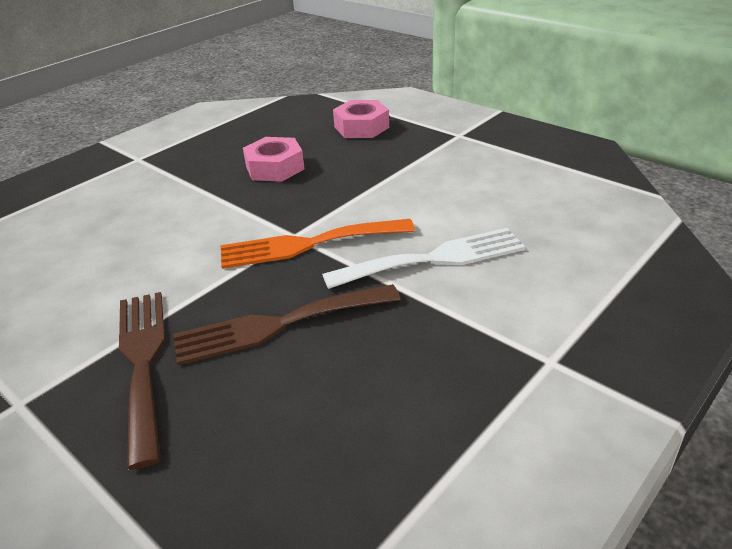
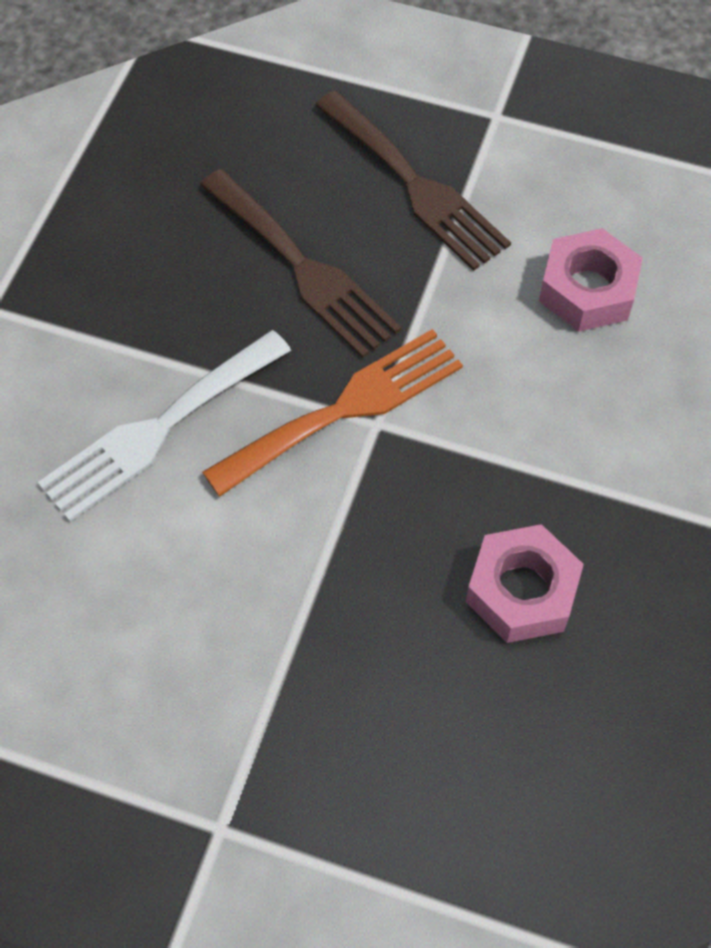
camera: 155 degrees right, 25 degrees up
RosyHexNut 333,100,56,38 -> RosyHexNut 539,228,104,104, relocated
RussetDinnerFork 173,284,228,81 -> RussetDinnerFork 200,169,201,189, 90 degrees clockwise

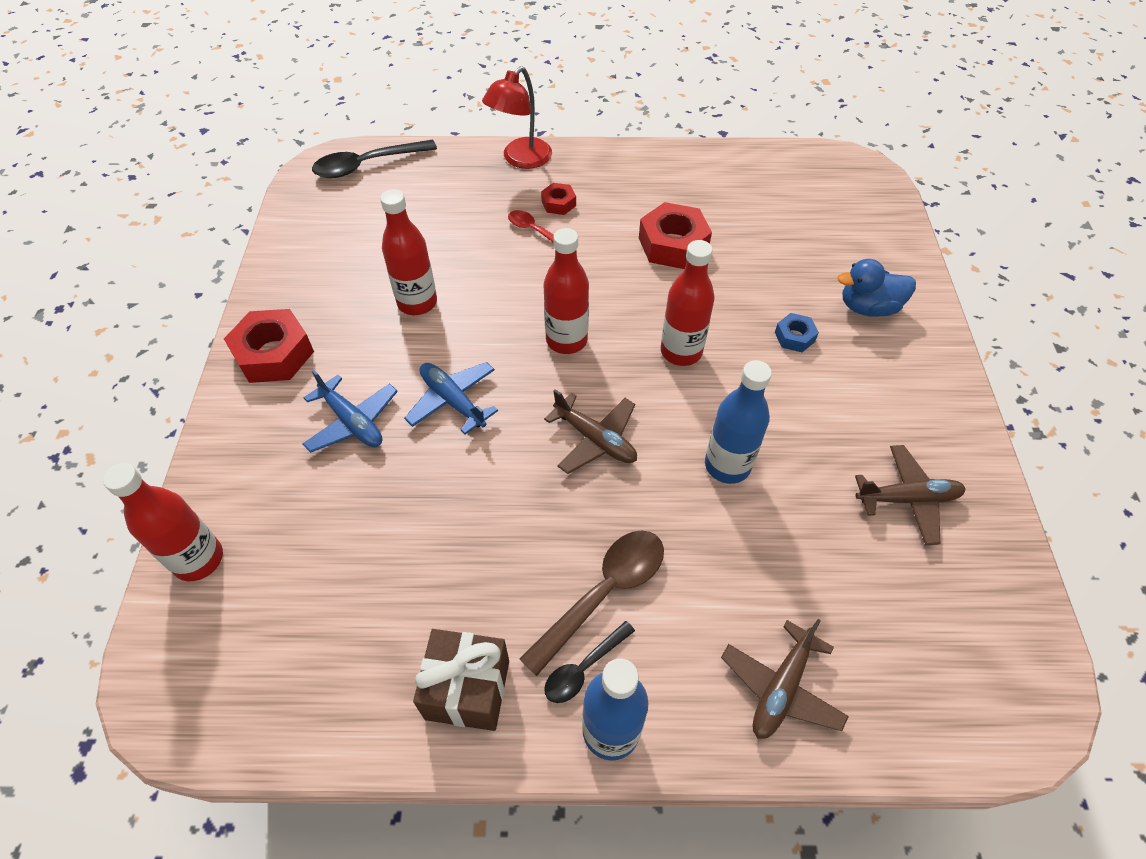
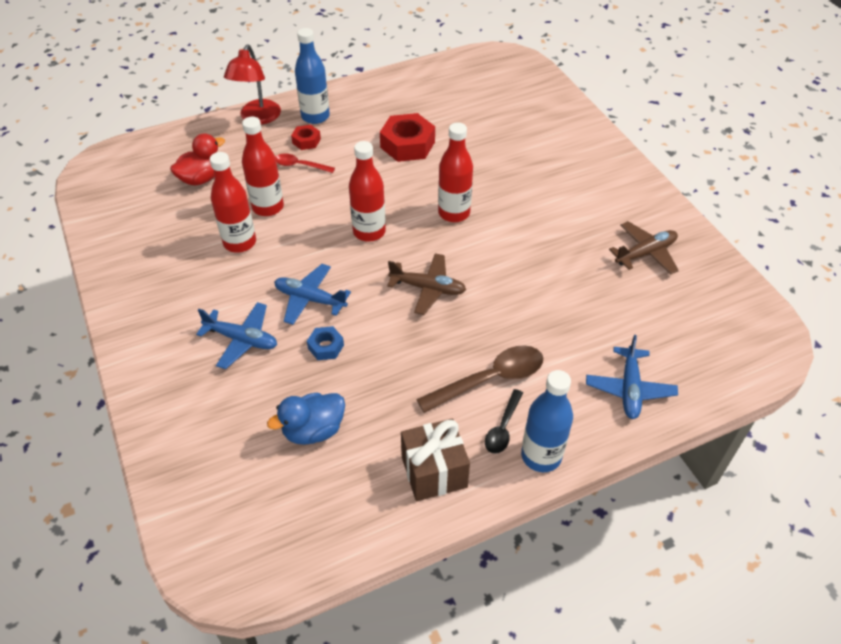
camera: 25 degrees left, 5 degrees down
RedHexNut 224,309,90,74 -> none
BlackSpoon 312,139,125,39 -> none
none -> RedDuck 170,133,55,53
RedFlask 103,463,120,118 -> RedFlask 242,117,42,99, relocated
BlueFlask 705,360,67,124 -> BlueFlask 295,28,35,96, relocated
BlueHexNut 775,313,44,39 -> BlueHexNut 307,326,37,34, relocated
BlueDuck 837,259,79,58 -> BlueDuck 267,393,78,52, relocated
RussetPlane 721,619,128,120 -> BluePlane 586,335,92,84
RussetSpoon 519,531,145,145 -> RussetSpoon 416,345,127,68, 45 degrees clockwise

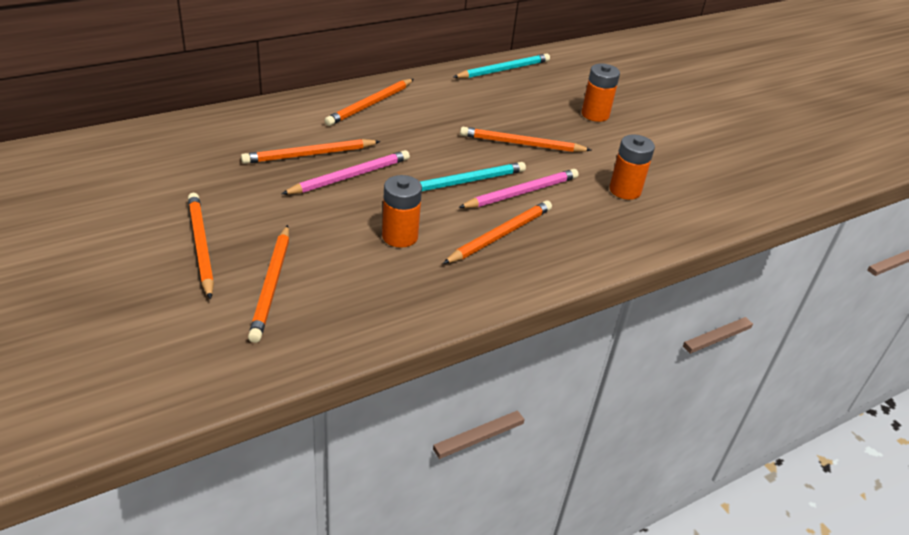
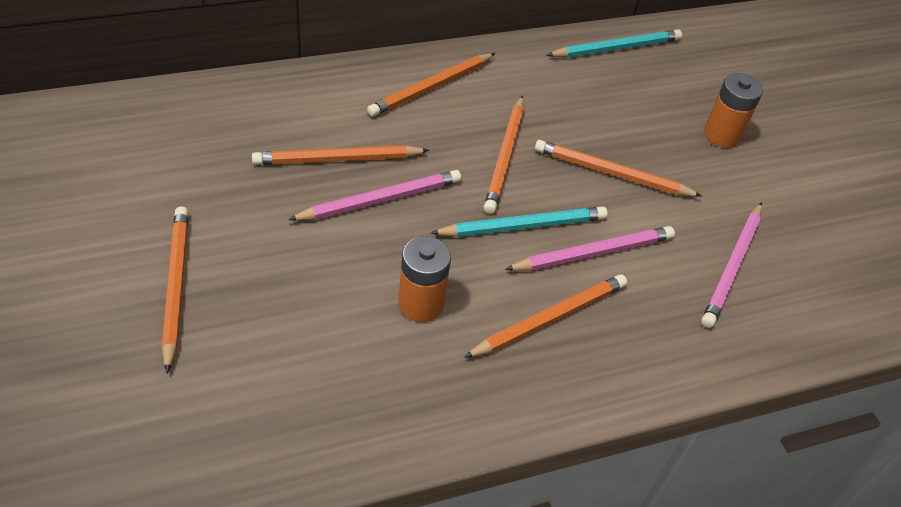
camera: 10 degrees right, 10 degrees up
OrangeColouredPencil 248,225,41,118 -> OrangeColouredPencil 484,95,40,119, relocated
OrangeColouredBattery 609,135,46,65 -> RosyPencil 701,202,61,126

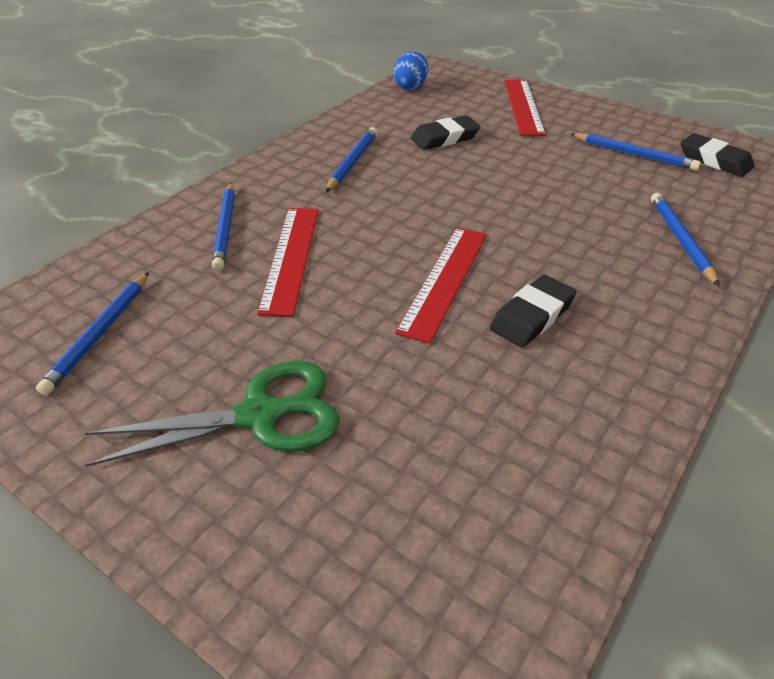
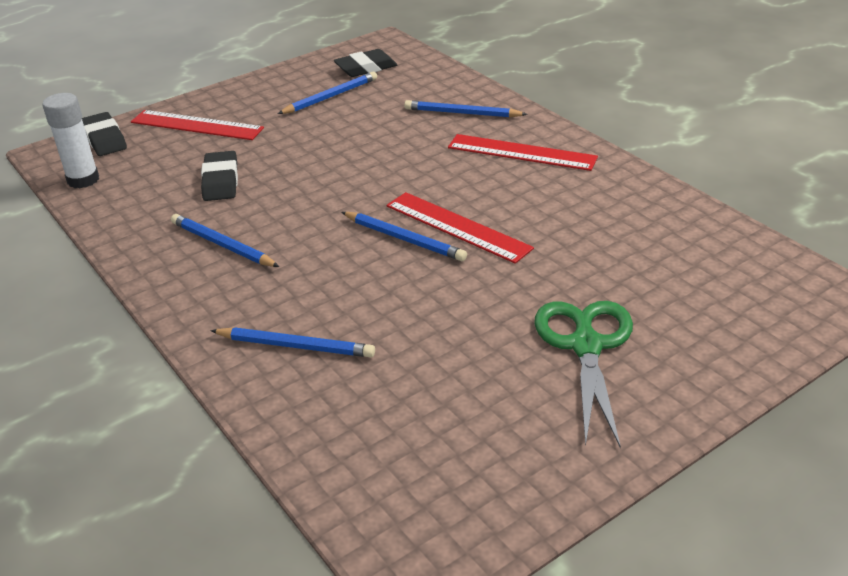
camera: 70 degrees left, 5 degrees down
BluePencil 36,272,113,123 -> BluePencil 342,212,125,49, relocated
RedMeasuringStick 257,208,61,109 -> RedMeasuringStick 448,134,150,37, relocated
BlackEraser 490,275,87,73 -> BlackEraser 82,112,45,44, relocated
BlueEggShape 393,52,35,38 -> PureWhiteGlueStick 42,93,57,95

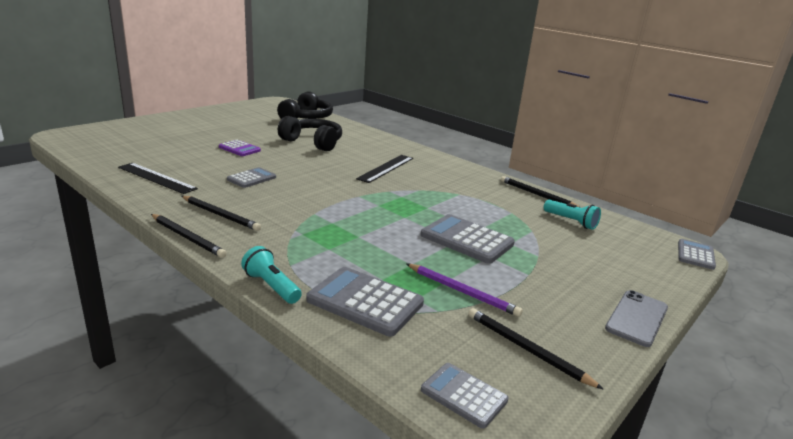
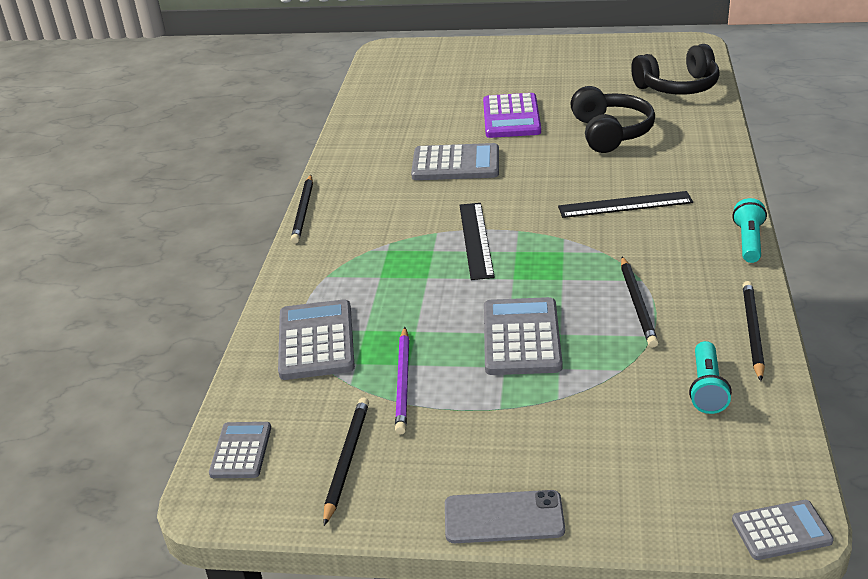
camera: 60 degrees right, 10 degrees up
BlackMeasuringStick 118,163,80,31 -> BlackMeasuringStick 459,203,36,77, relocated
BlackPencil 182,196,79,35 -> BlackPencil 621,257,37,90, relocated
TealPocketTorch 241,246,61,58 -> TealPocketTorch 732,198,35,65, relocated
PurpleAddingMachine 219,140,42,16 -> PurpleAddingMachine 483,93,58,45, x1.66
AshGreyAddingMachine 227,167,49,21 -> AshGreyAddingMachine 411,143,88,37, x1.66

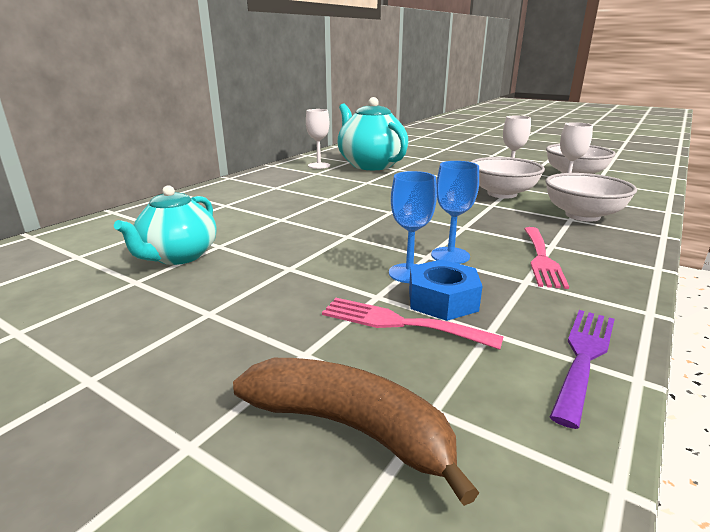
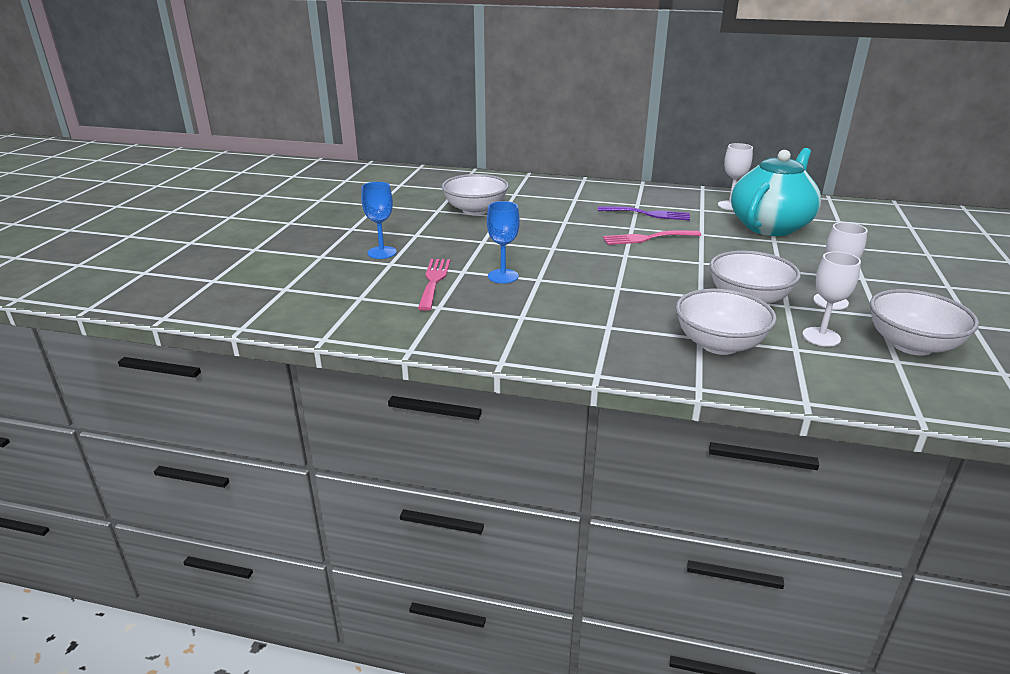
camera: 70 degrees right, 5 degrees up
RussetToyBanana 233,358,246,148 -> none
BlueHexNut 409,259,74,62 -> none
BlueChalice 431,161,48,103 -> BlueChalice 361,182,36,77, relocated
RosyDinnerFork 524,227,45,62 -> RosyDinnerFork 603,230,98,15, relocated
PurpleDinnerFork 550,310,65,119 -> PurpleDinnerFork 598,206,92,15, relocated
TealTeaPot 114,185,102,80 -> PureWhiteBowl 442,174,67,42

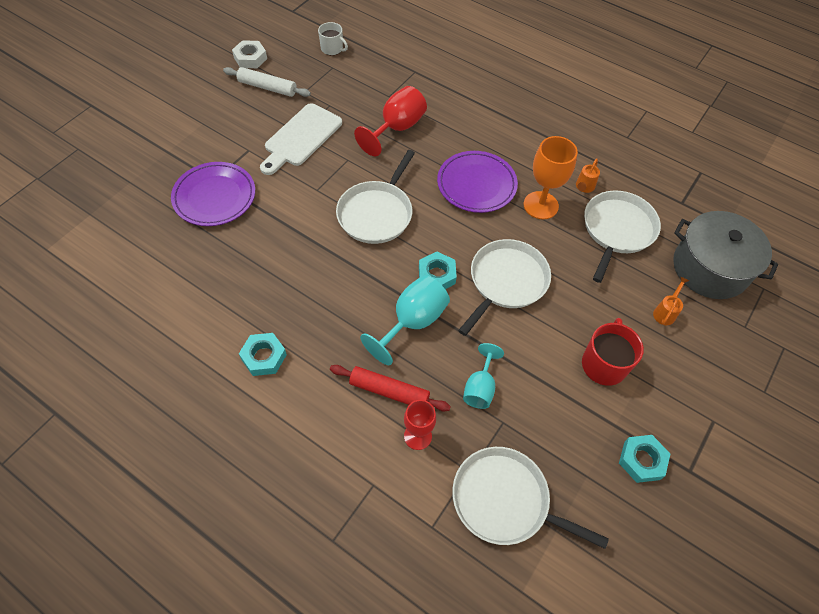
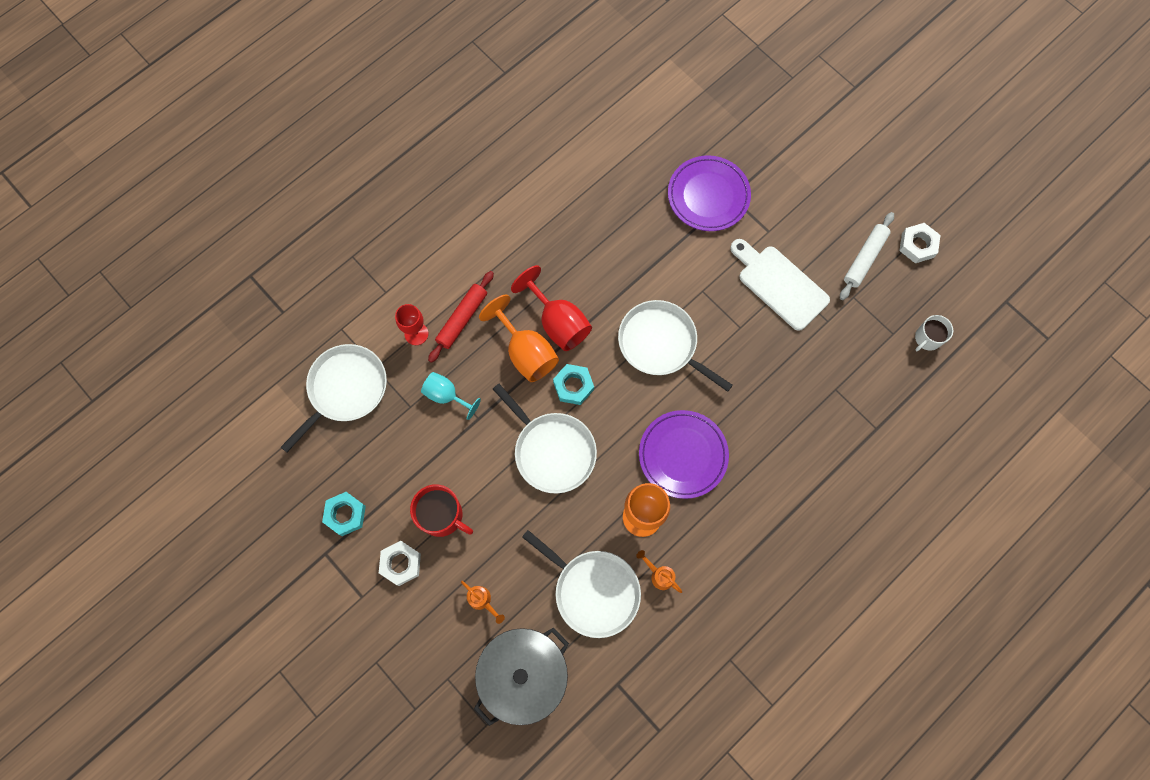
camera: 105 degrees right, 15 degrees up
TealHexNut 239,333,48,43 -> none
none -> PureWhiteHexNut 379,541,42,45
RedChalice 354,86,73,70 -> RedChalice 511,265,81,86, relocated
TealChalice 360,275,90,90 -> OrangeColouredChalice 479,294,80,88

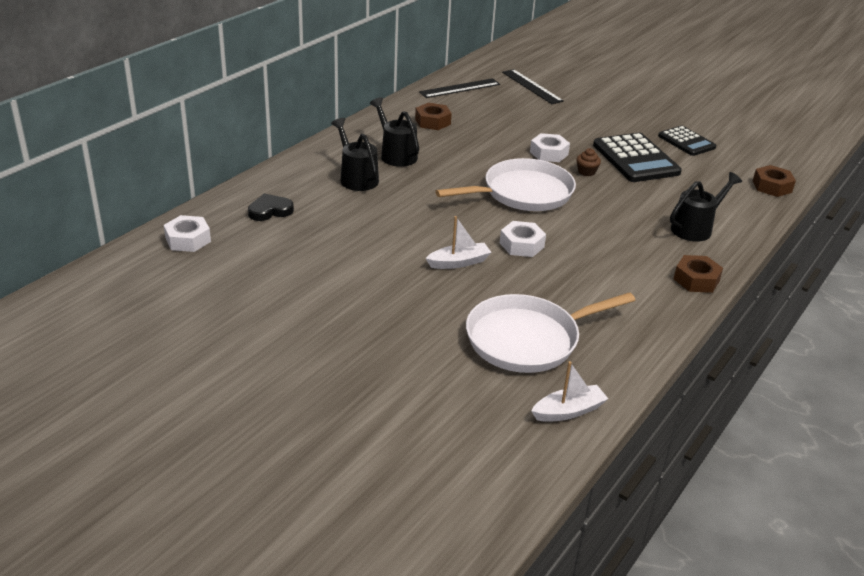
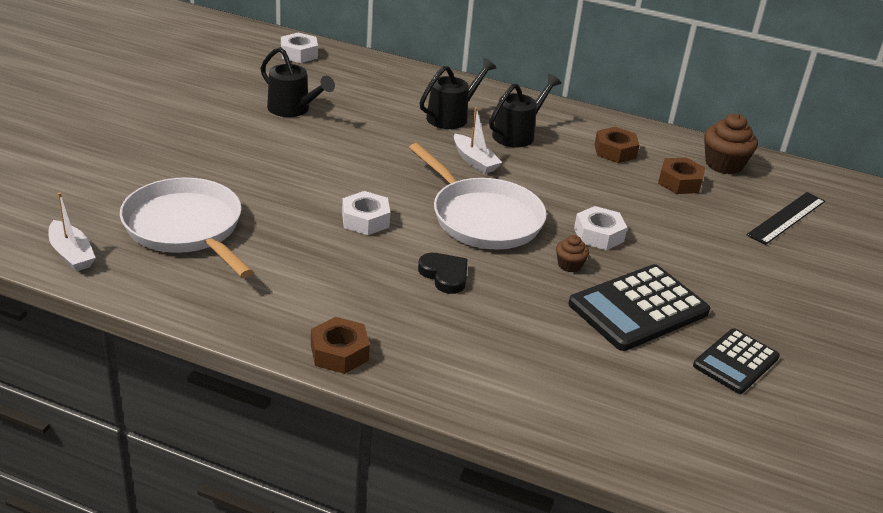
camera: 75 degrees right, 0 degrees up
BlackHeartShape 248,193,46,28 -> BlackHeartShape 418,253,50,41, relocated
PureWhiteBoat 425,216,67,53 -> PureWhiteBoat 454,107,48,67, relocated
BlackWateringCan 670,172,72,70 -> BlackWateringCan 260,47,75,70, relocated
RussetHexNut 753,165,43,32 -> RussetHexNut 658,157,47,37, relocated
BlackMeasuringStick 419,78,81,20 -> RussetCupcake 704,114,54,60

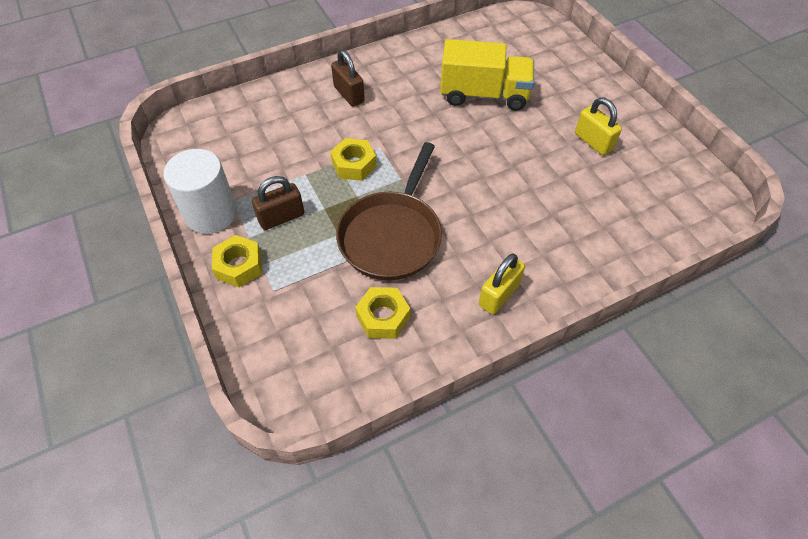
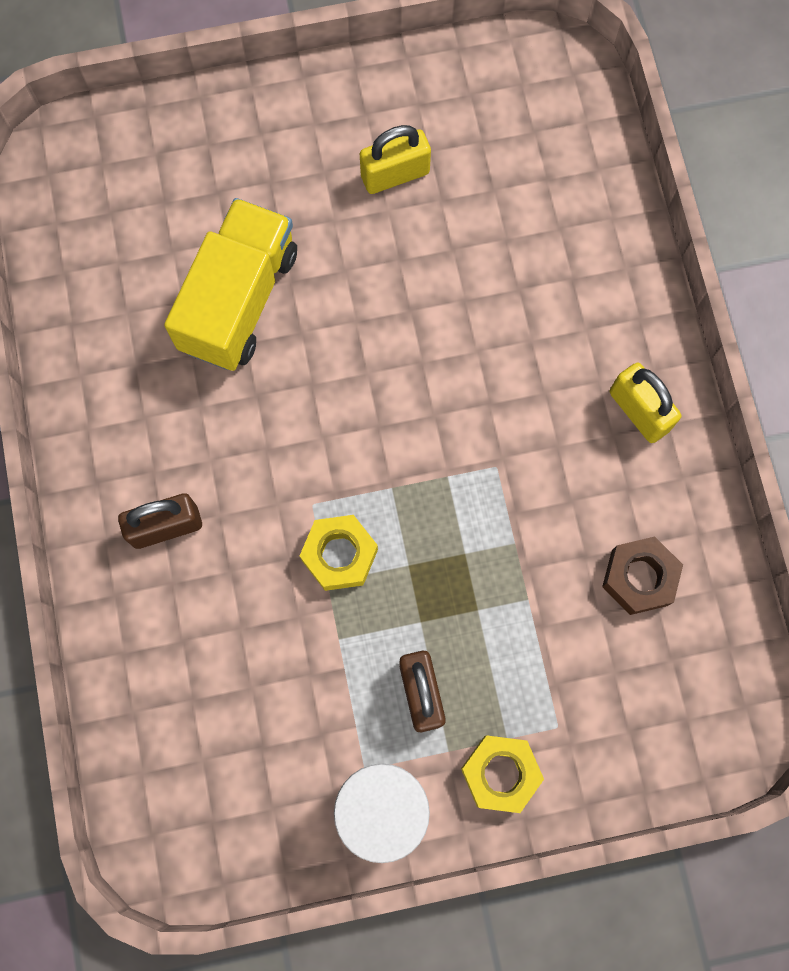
camera: 75 degrees left, 20 degrees up
RussetSkillet 336,142,106,138 -> none
BrightYellowHexNut 355,287,55,52 -> RussetHexNut 602,537,81,78

